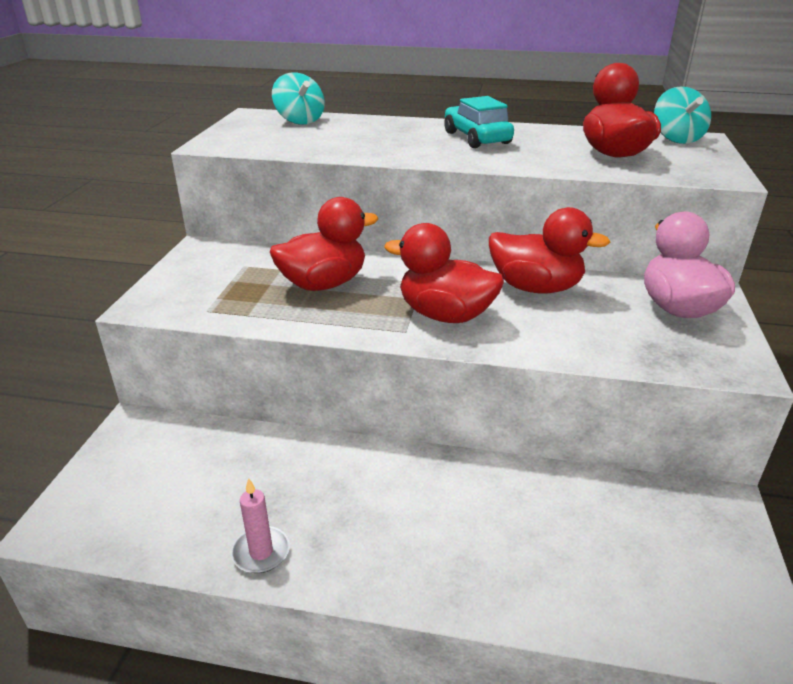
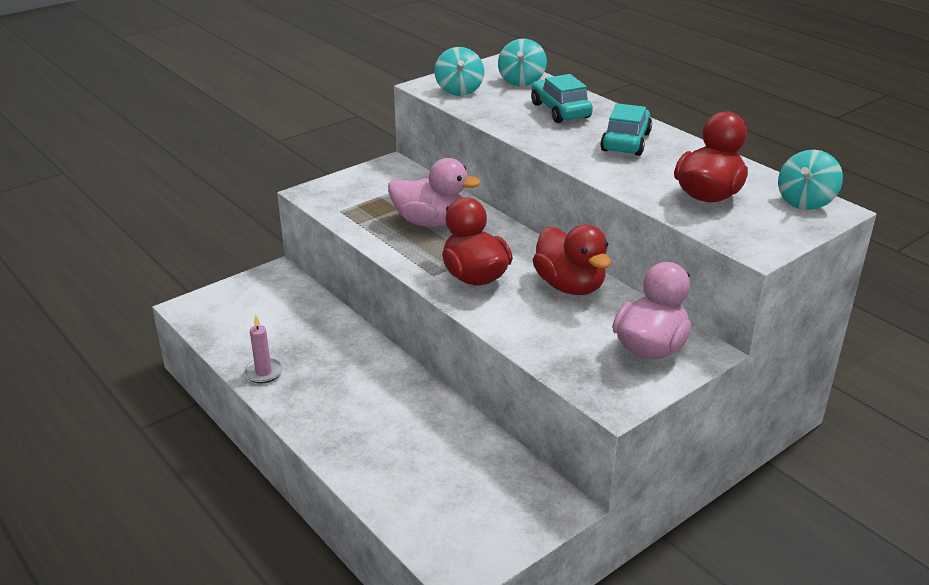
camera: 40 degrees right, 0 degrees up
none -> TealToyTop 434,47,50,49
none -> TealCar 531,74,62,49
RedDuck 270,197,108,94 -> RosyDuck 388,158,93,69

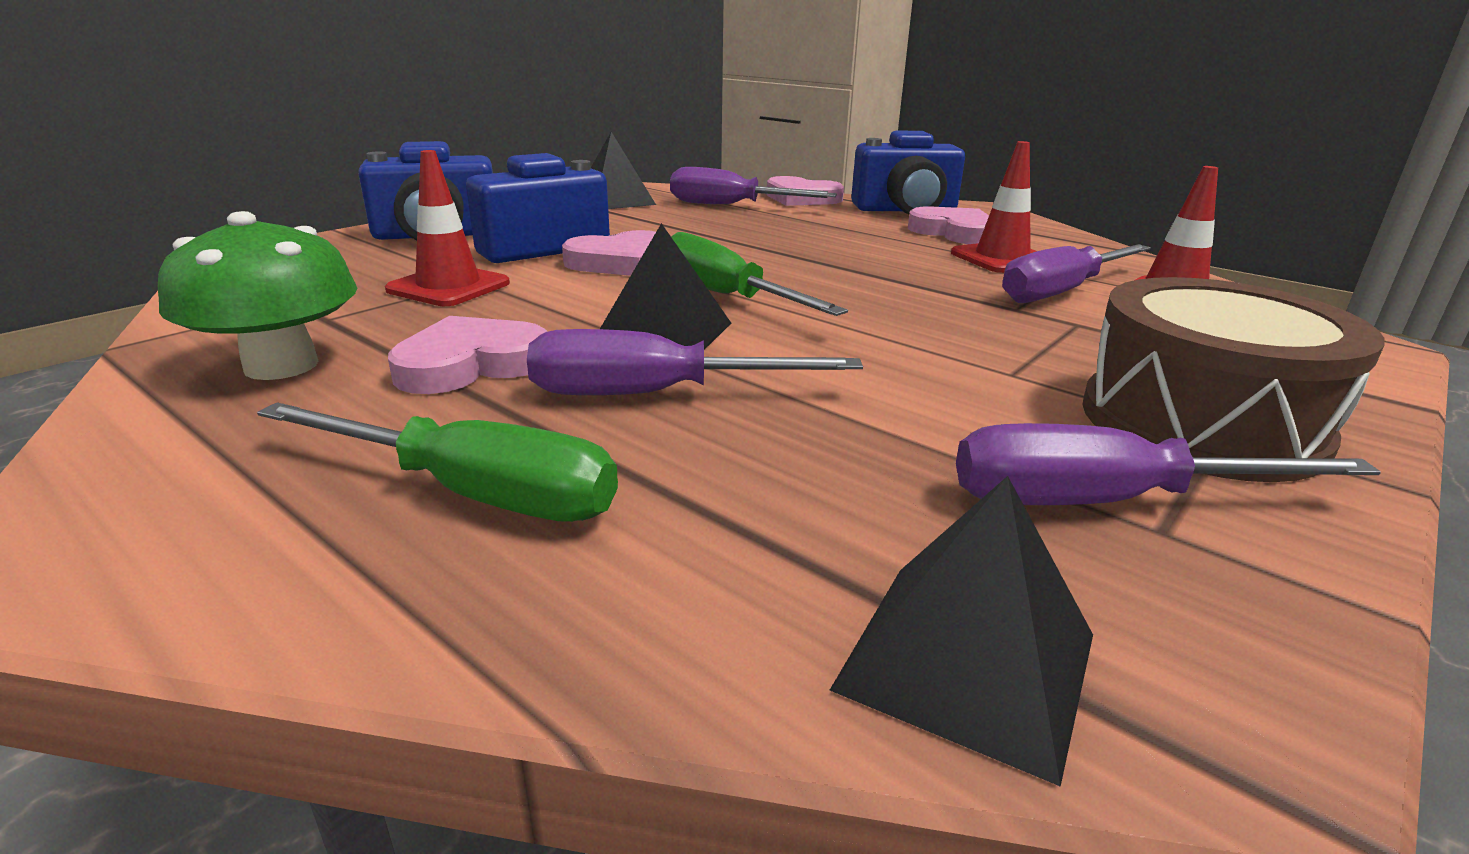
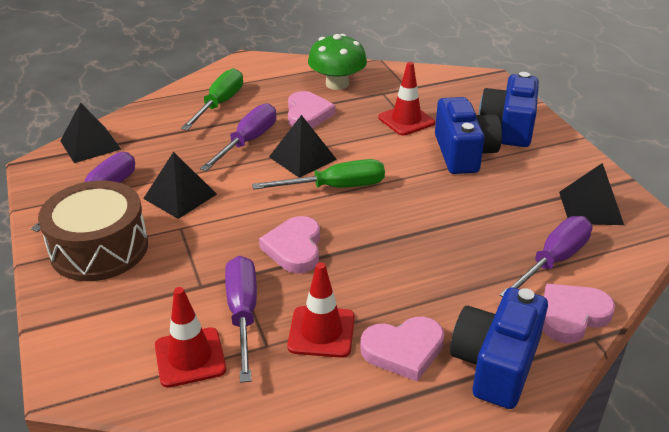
camera: 120 degrees right, 10 degrees up
none -> BlackPyramidShape 143,152,74,67
RosyHeartShape 562,230,94,46 -> RosyHeartShape 259,216,61,57, relocated
LeafGreenHandScrewdriver 257,402,361,120 -> LeafGreenHandScrewdriver 181,68,62,62, 150 degrees clockwise

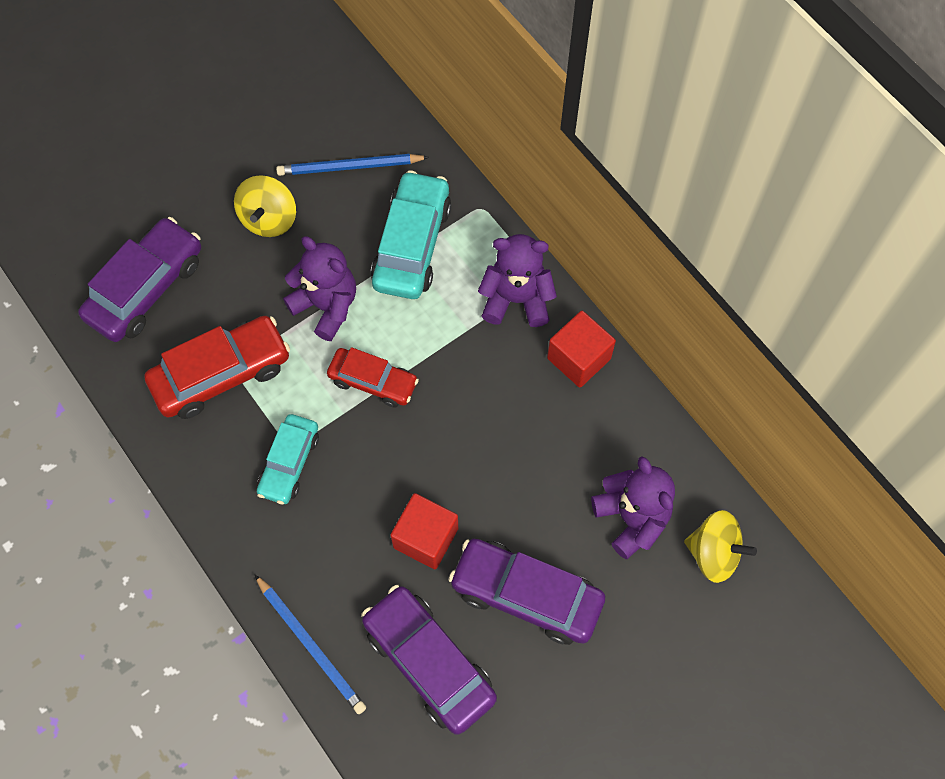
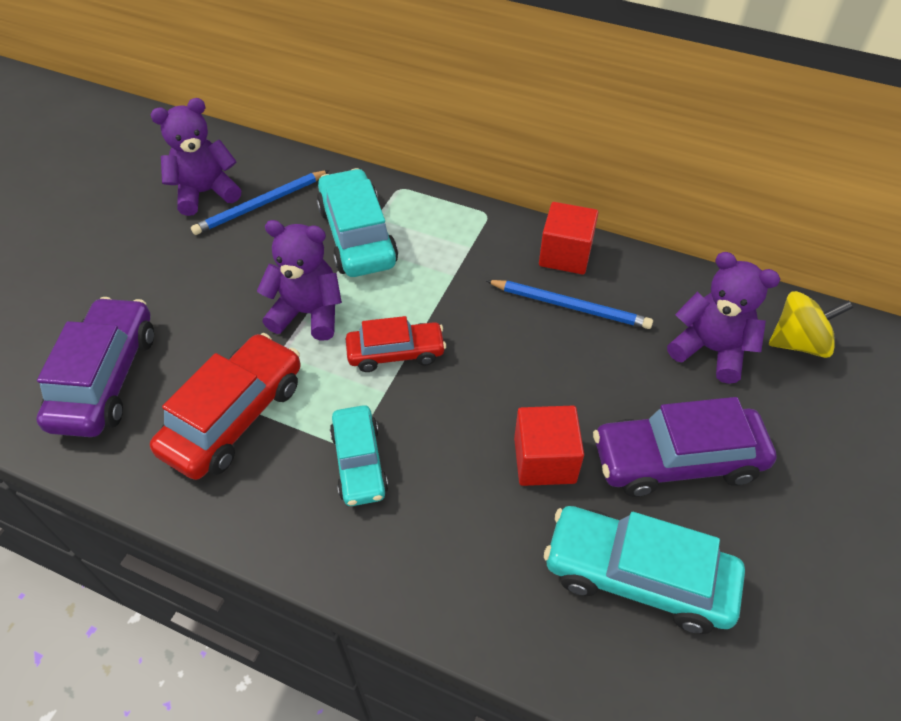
camera: 30 degrees left, 15 degrees down
BrightYellowToyTop 234,175,62,62 -> none
BluePencil 255,575,111,139 -> BluePencil 486,280,167,49, relocated
PurpleTeddy 478,234,79,93 -> PurpleTeddy 151,98,90,118, relocated
PurpleCar 361,585,136,150 -> TealCar 544,506,201,128

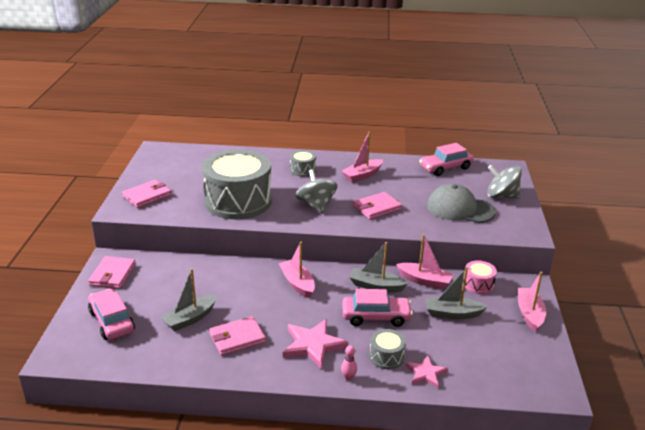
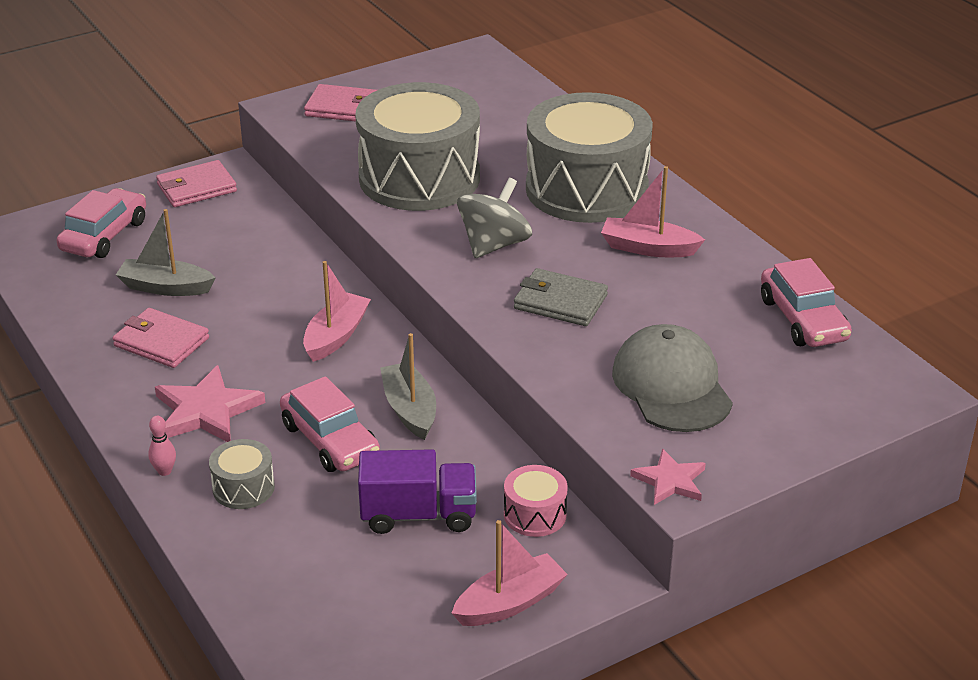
camera: 55 degrees right, 5 degrees up
RosyBoat 396,234,57,55 -> none
AshGreyToyTop 487,165,35,34 -> none
RosyFivePointedStar 406,356,42,32 -> RosyFivePointedStar 630,448,76,57, relocated
AshGreyBoat 426,267,62,52 -> PurpleLorry 358,449,119,85
RosyBillfold 353,192,49,28 -> AshGreyBillfold 514,268,94,58
RosyCar 420,143,54,33 -> RosyCar 761,258,91,89, 135 degrees counterclockwise
AshGreyDrum 290,150,26,27 -> AshGreyDrum 526,92,127,131, x2.38

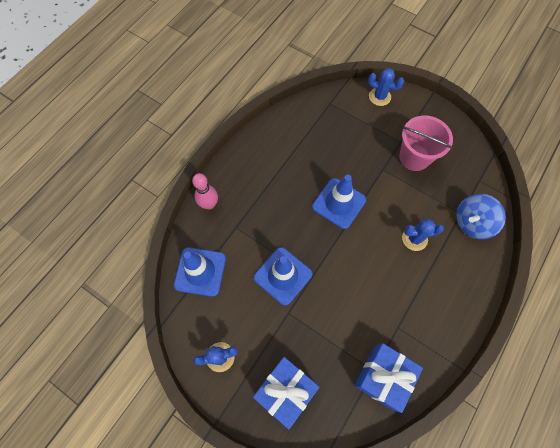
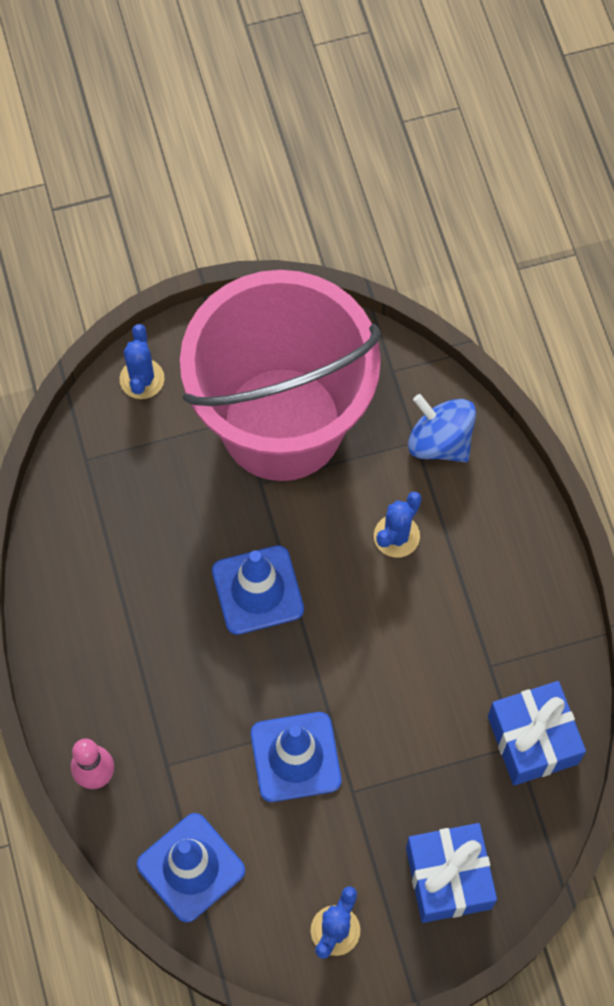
camera: 50 degrees left, 0 degrees up
BlueSaguaroCactus 368,68,36,38 -> BlueSaguaroCactus 120,324,44,75, 60 degrees counterclockwise
BlueToyTop 456,194,50,45 -> BlueToyTop 408,394,68,68, 120 degrees clockwise
RosyPail 399,116,54,55 -> RosyPail 180,270,201,211, x2.13

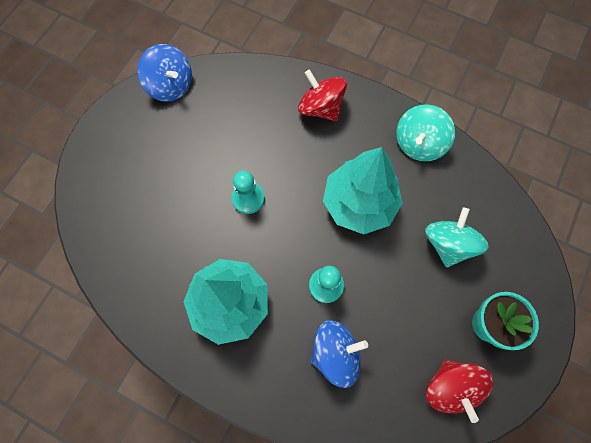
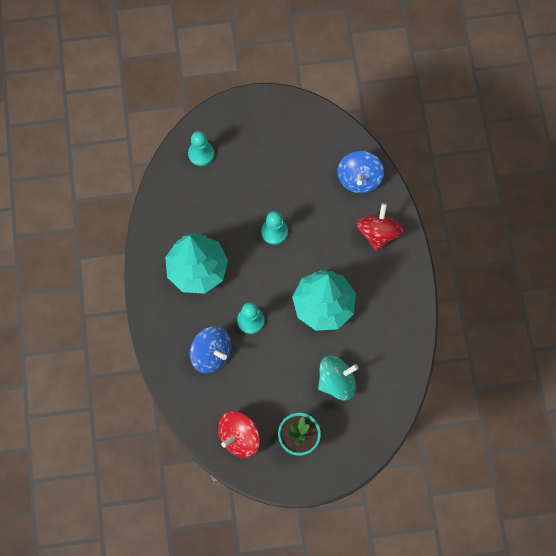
camera: 55 degrees right, 0 degrees up
TealToyTop 396,104,59,57 -> none
none -> TealChessPawn 188,131,26,35
BlueToyTop 137,44,55,58 -> BlueToyTop 337,151,47,42, relocated

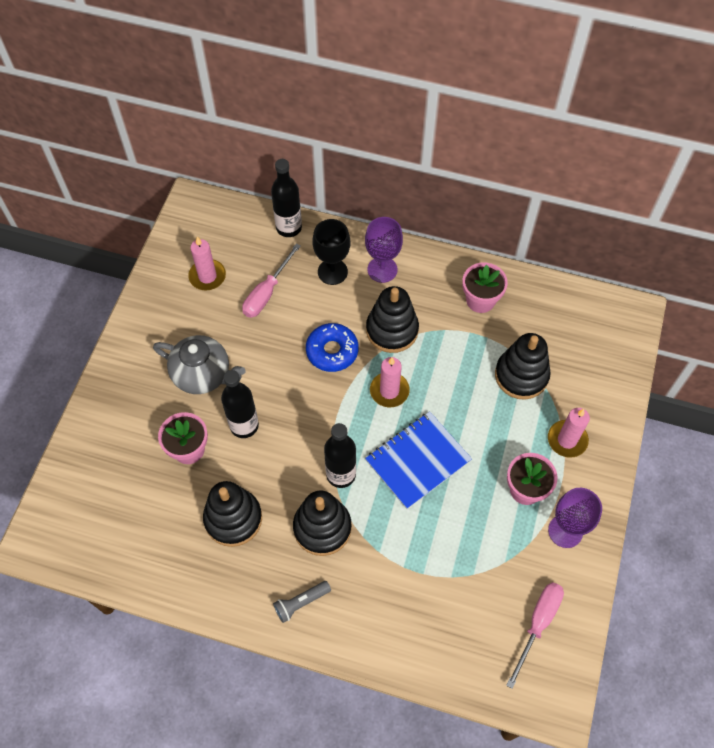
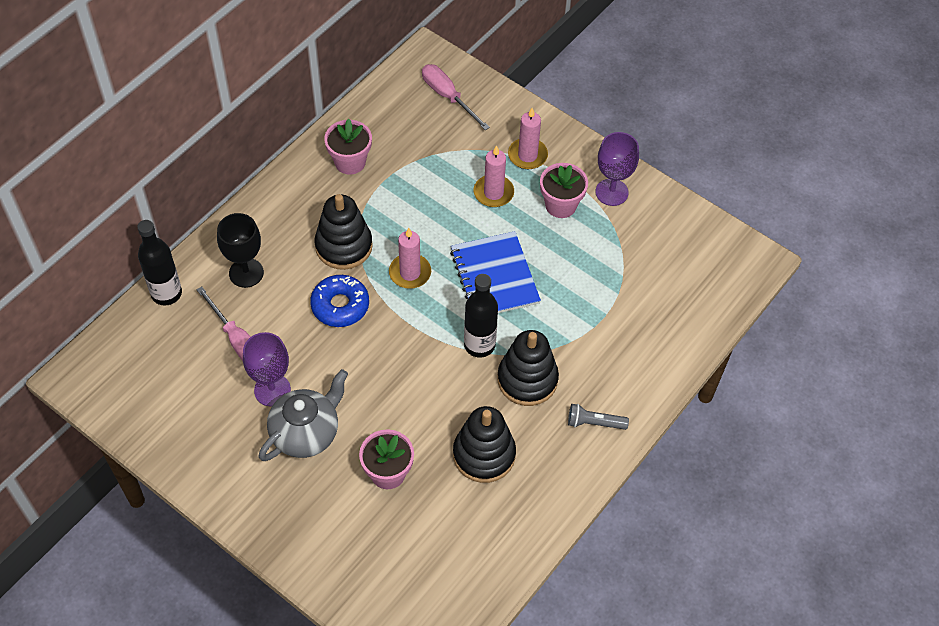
camera: 70 degrees left, 5 degrees down
BlackFlask 221,370,38,68 -> none
BlackStackingToy 495,333,56,67 -> none
RosyWaxCandle 188,237,38,54 -> RosyWaxCandle 474,145,40,62, relocated
PurpleChalice 365,217,38,66 -> PurpleChalice 243,332,48,75, relocated
RosyHandScrewdriver 506,582,58,107 -> RosyHandScrewdriver 422,64,68,66, relocated
AshGreyPocketTorch 273,581,58,42 -> AshGreyPocketTorch 568,404,61,26, 105 degrees clockwise

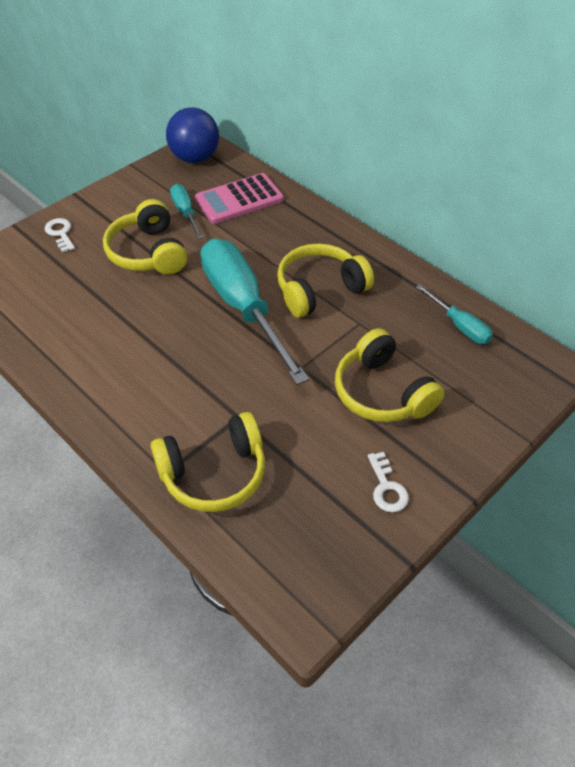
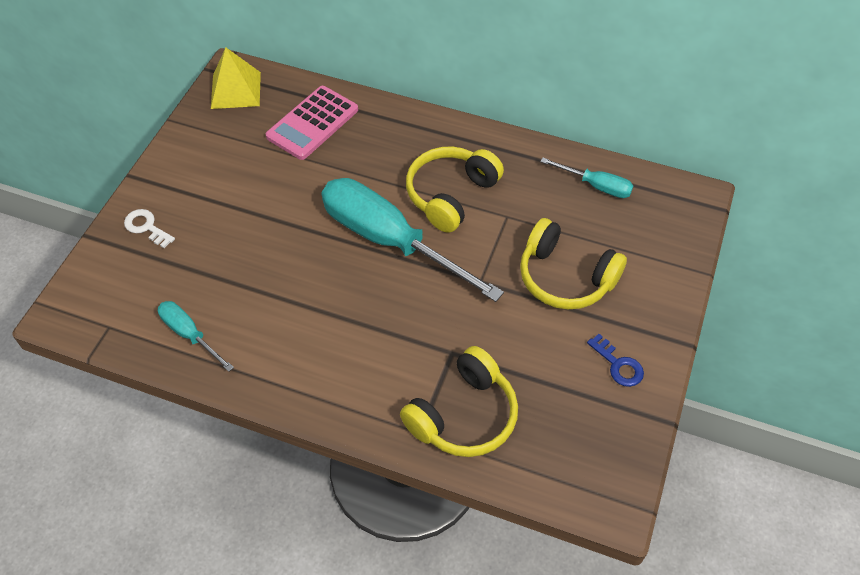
camera: 25 degrees left, 5 degrees up
BrightYellowOverEarHeadphones 103,199,84,76 -> none
TealHandScrewdriver 170,184,34,55 -> TealHandScrewdriver 158,301,76,71, relocated
BluePlayBall 166,107,53,56 -> BrightYellowPyramidShape 211,47,50,62
PureWhiteLatchkey 368,452,41,60 -> BlueLatchkey 587,334,57,53

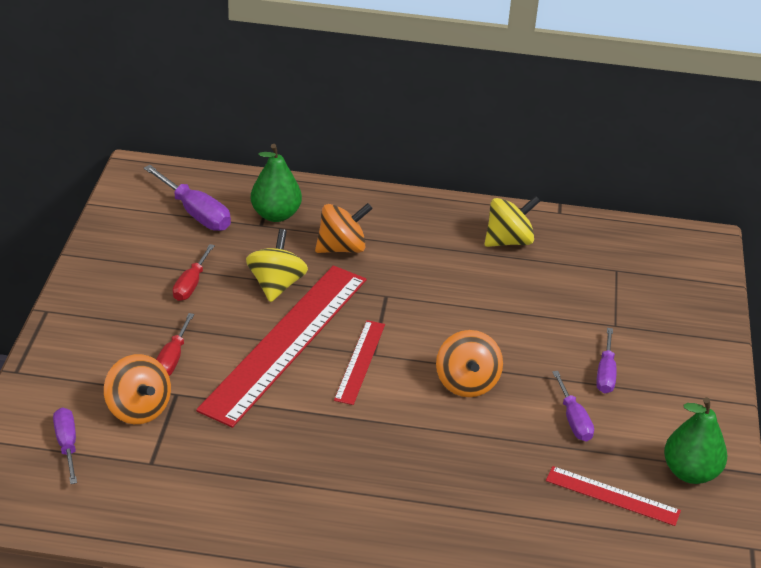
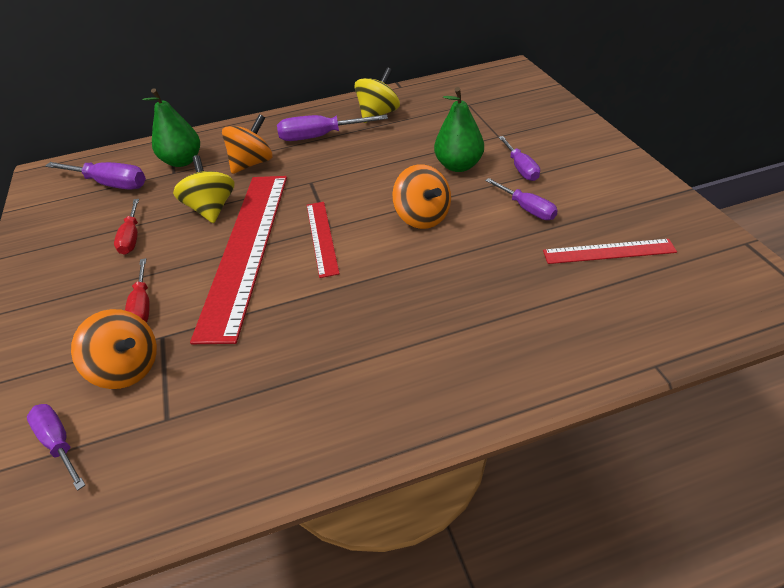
camera: 20 degrees left, 5 degrees up
none -> PurpleHandScrewdriver 277,115,111,26
LeafGreenPearFruit 664,397,63,87 -> LeafGreenPearFruit 434,87,50,85, relocated

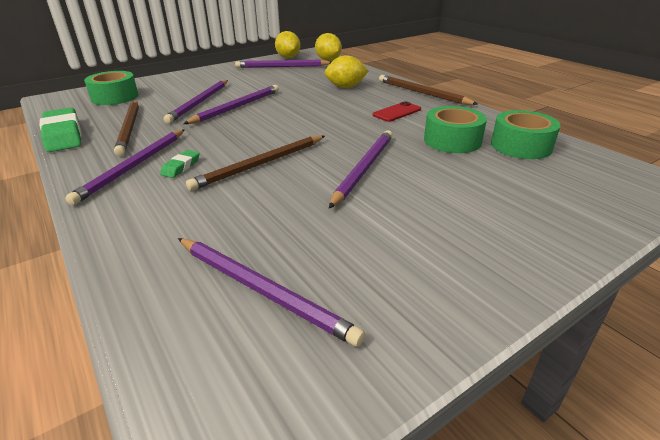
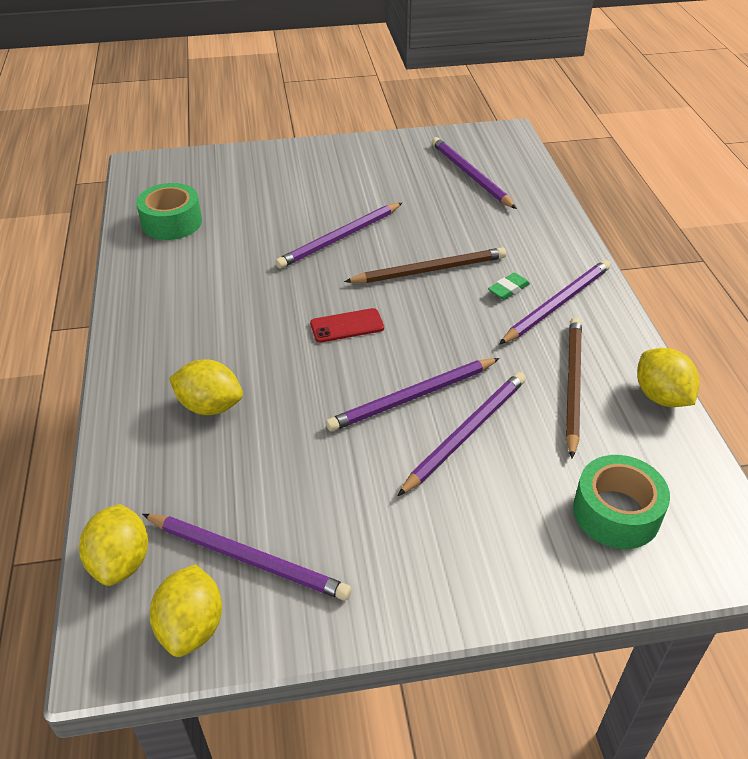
camera: 155 degrees left, 10 degrees up
RussetPencil 379,75,98,30 -> none
LeafGreenTape 424,106,63,47 -> none
RedSmartphone 373,101,48,21 -> RedSmartphone 310,308,74,34, relocated
LeafGreenEraser 40,107,42,45 -> BrightYellowCitrusFruit 637,348,62,59

